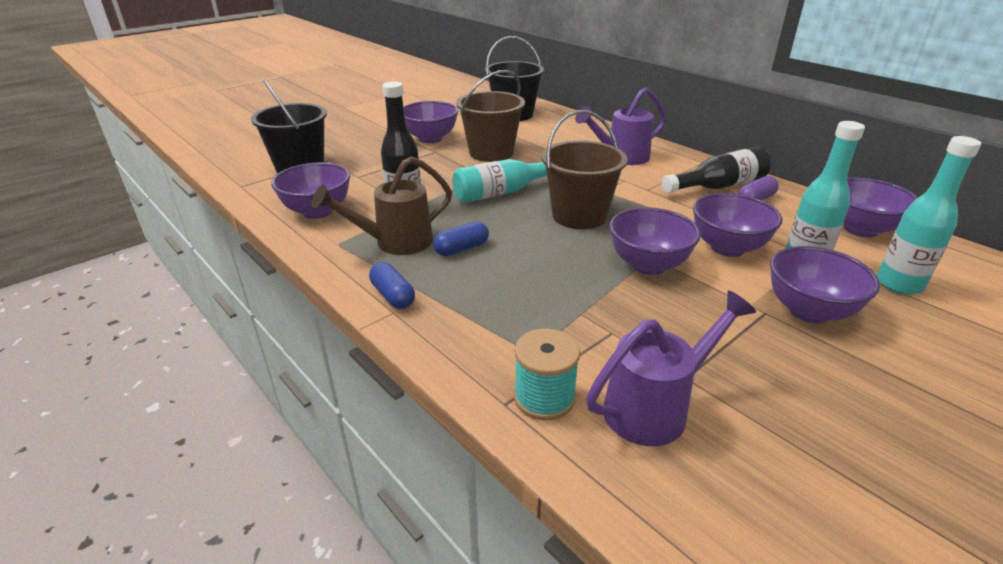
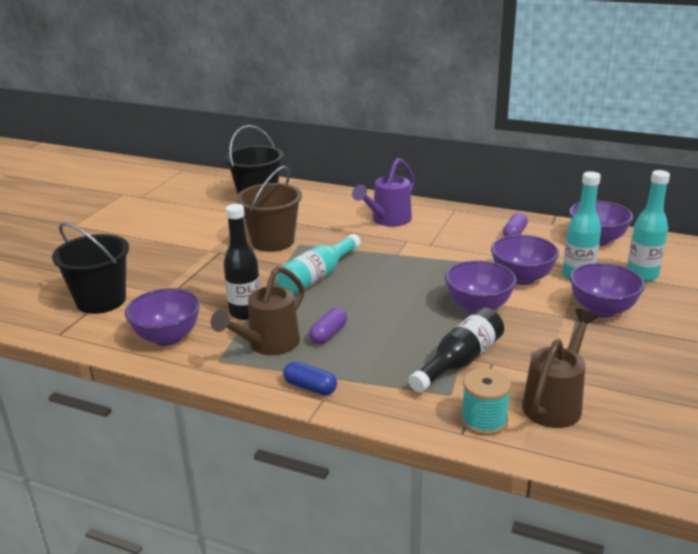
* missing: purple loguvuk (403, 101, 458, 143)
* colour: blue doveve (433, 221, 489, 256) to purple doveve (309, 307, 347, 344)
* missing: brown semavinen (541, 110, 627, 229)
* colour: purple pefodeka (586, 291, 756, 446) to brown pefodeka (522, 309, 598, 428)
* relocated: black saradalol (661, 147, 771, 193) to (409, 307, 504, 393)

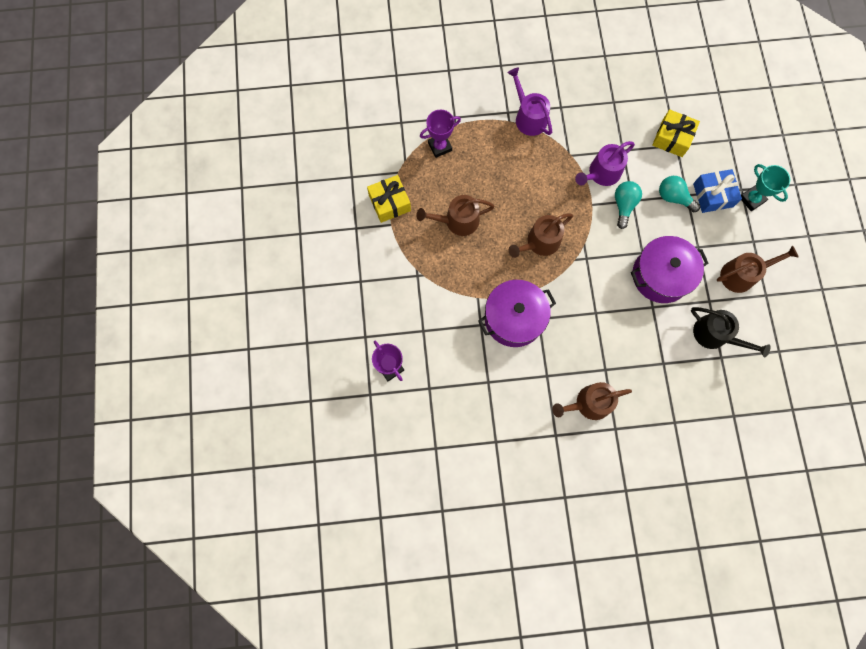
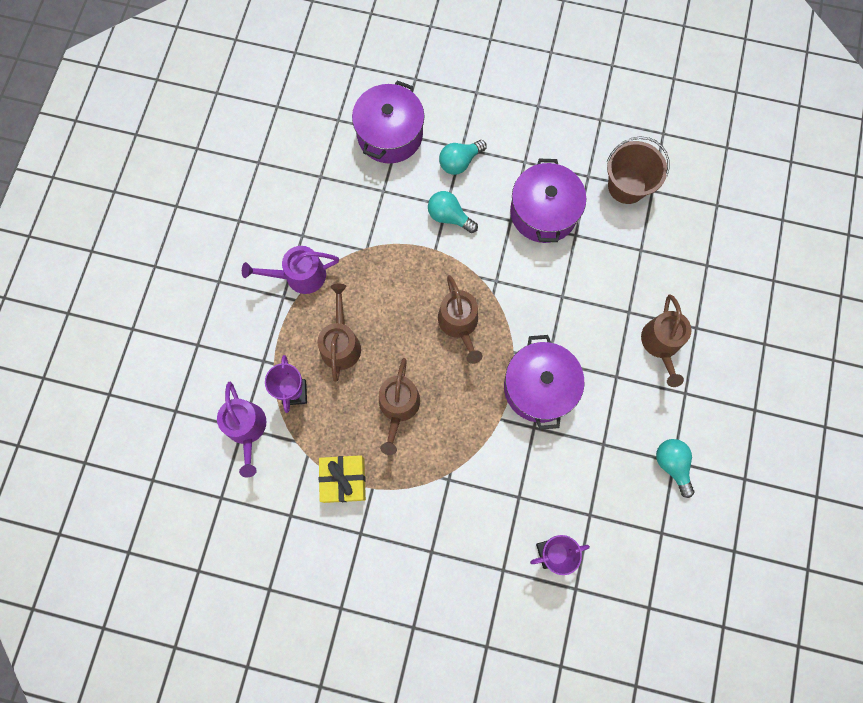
* relocated: purple pefodeka (575, 141, 635, 186) to (217, 382, 267, 477)
* exchanged: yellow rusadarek (652, 109, 700, 157) to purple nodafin (352, 80, 425, 164)
* exchanged: black pefodeka (691, 307, 771, 358) to brown semavinen (607, 137, 670, 204)
* missing: blue rusadarek (693, 169, 742, 213)
* relocated: brown pefodeka (717, 245, 798, 293) to (318, 284, 361, 382)
* missing: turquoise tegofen (741, 164, 790, 211)
* appeared: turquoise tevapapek (656, 439, 694, 498)

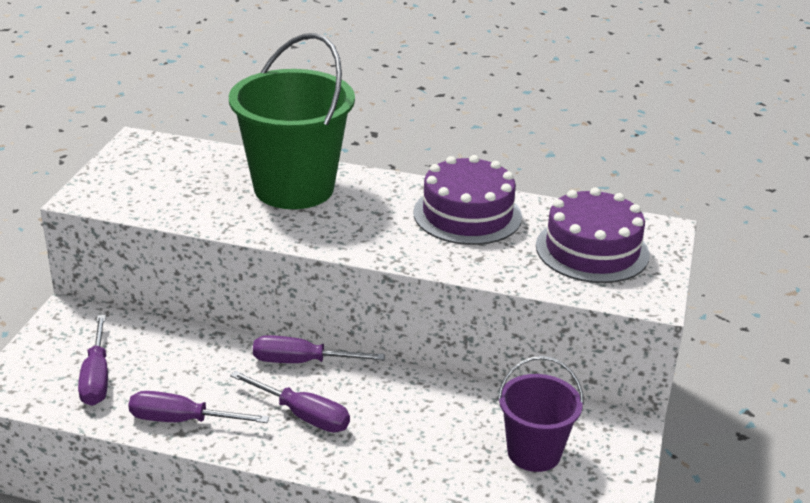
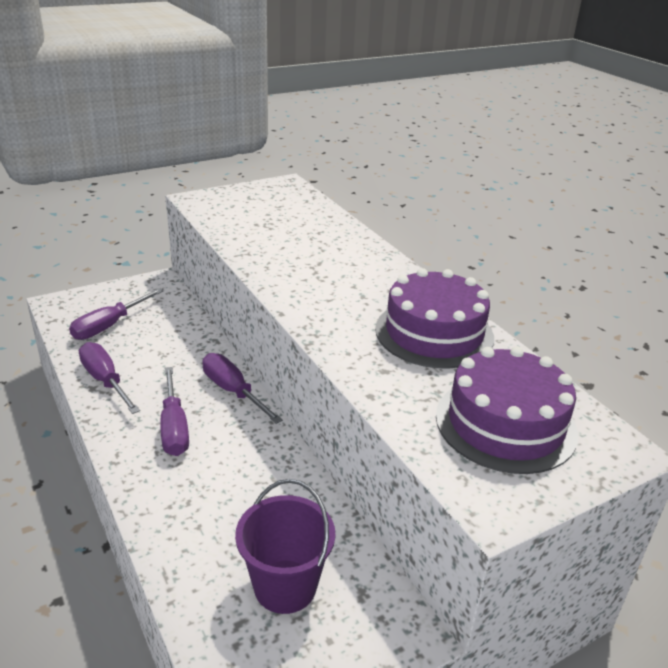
* missing: green semavinen (229, 33, 355, 209)

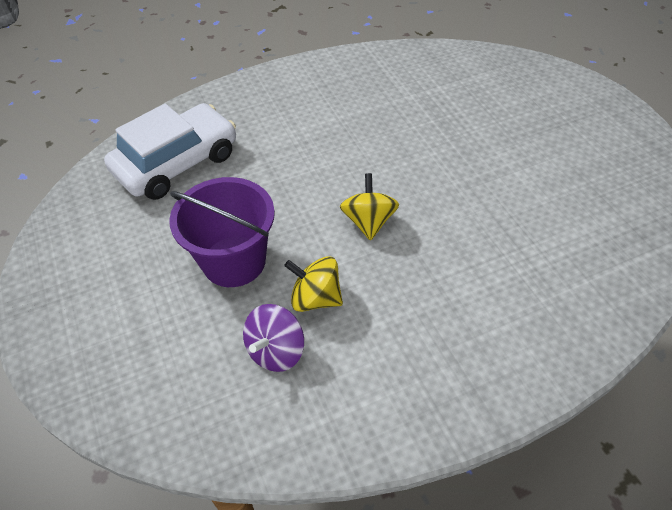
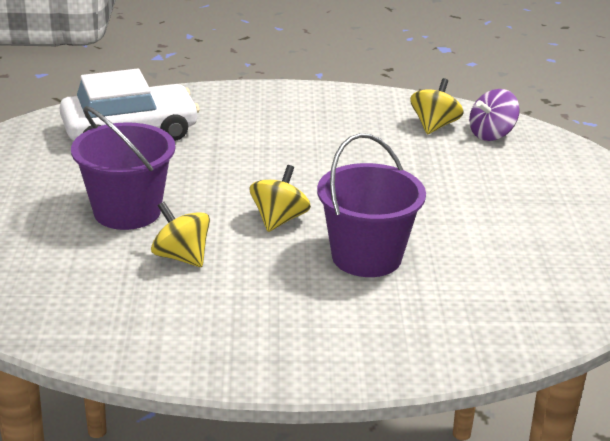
* relocated: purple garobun (243, 304, 304, 372) to (469, 89, 520, 141)
* appeared: purple semavinen (317, 133, 426, 277)
* appeared: yellow garobun (410, 78, 463, 134)

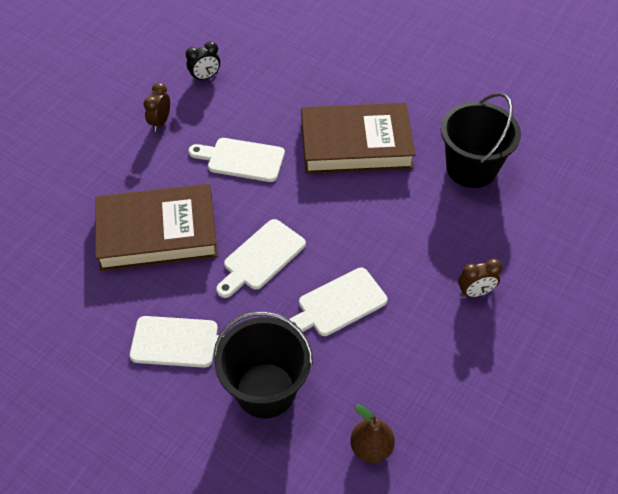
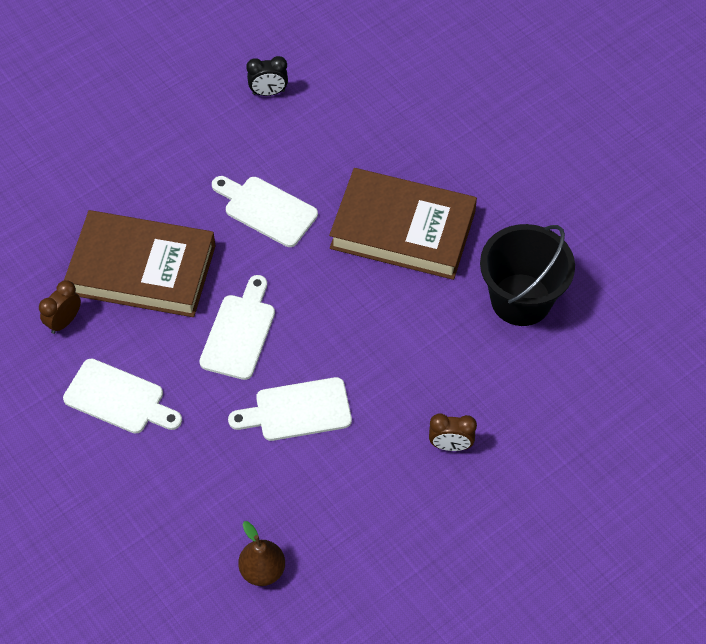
* relocated: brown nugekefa (143, 83, 170, 132) to (39, 280, 81, 334)
* missing: black semavinen (213, 311, 313, 418)
* spun: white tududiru (216, 219, 306, 298) = (199, 275, 275, 380) 135 degrees clockwise

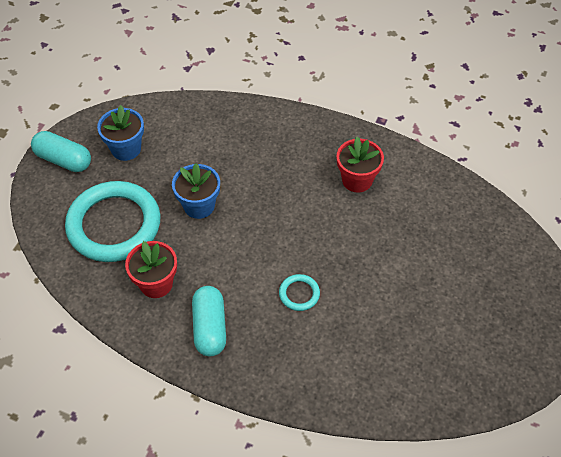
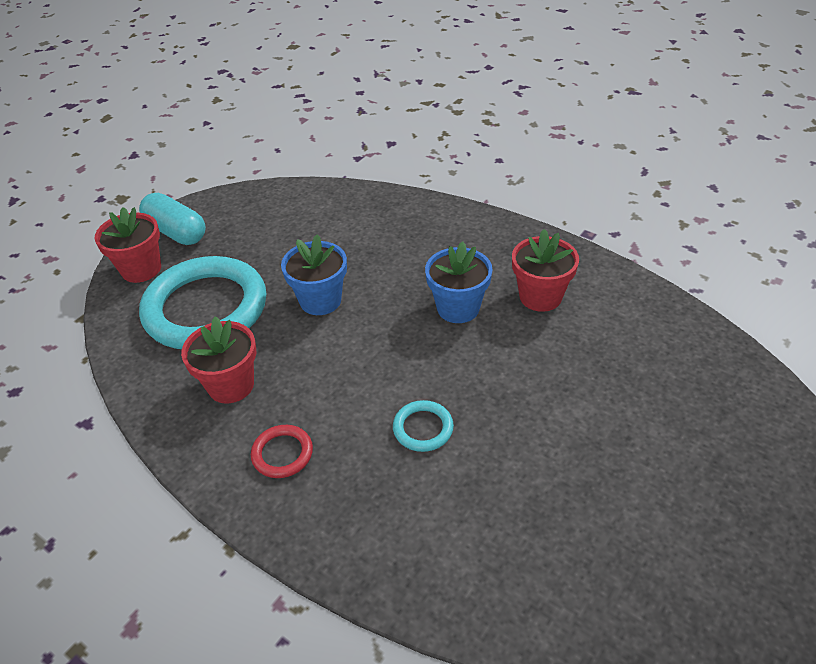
* relocated: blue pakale (97, 105, 144, 161) to (425, 241, 493, 323)
* exchanged: turquoise doveve (192, 286, 226, 356) to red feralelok (251, 425, 313, 478)
* appeared: red pakale (94, 207, 161, 283)

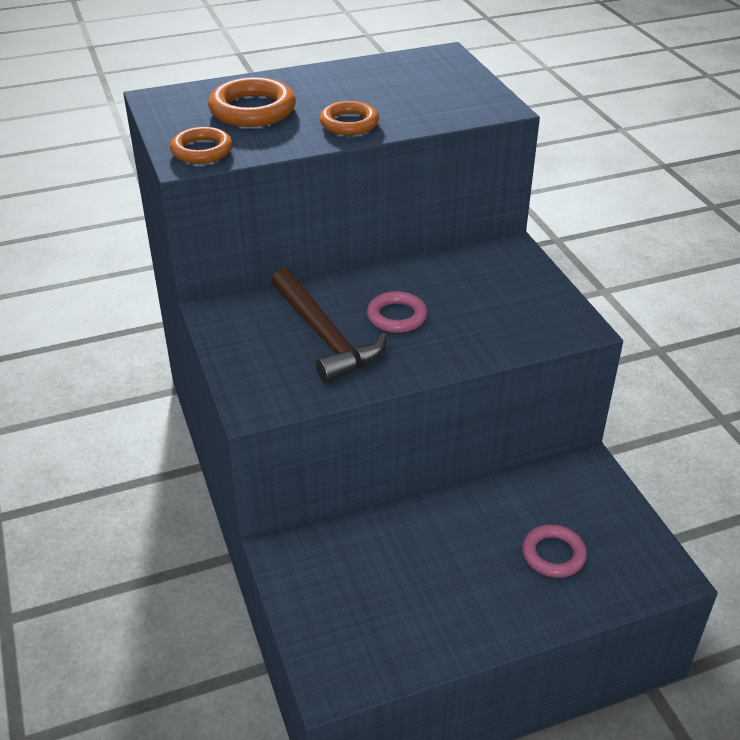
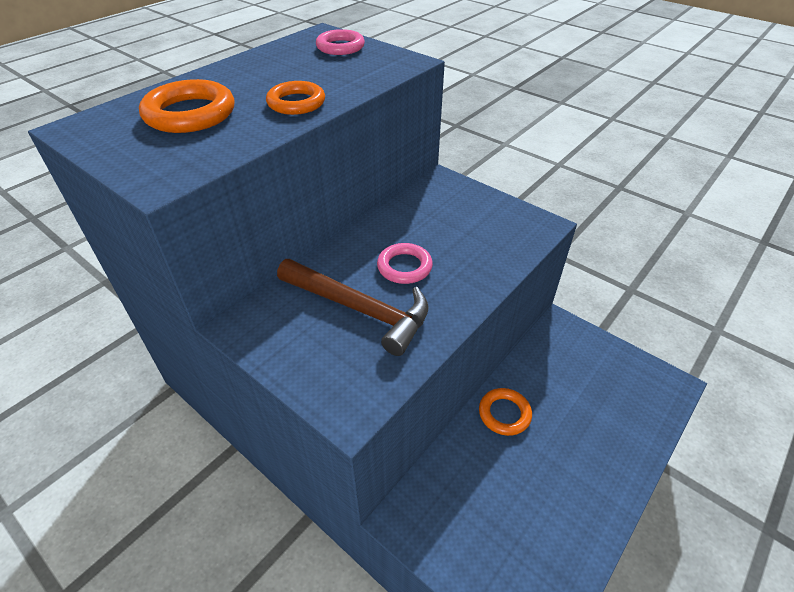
* relocated: orange feralelok (170, 127, 232, 164) to (479, 388, 532, 436)
* relocated: pink feralelok (522, 524, 587, 578) to (316, 29, 365, 55)

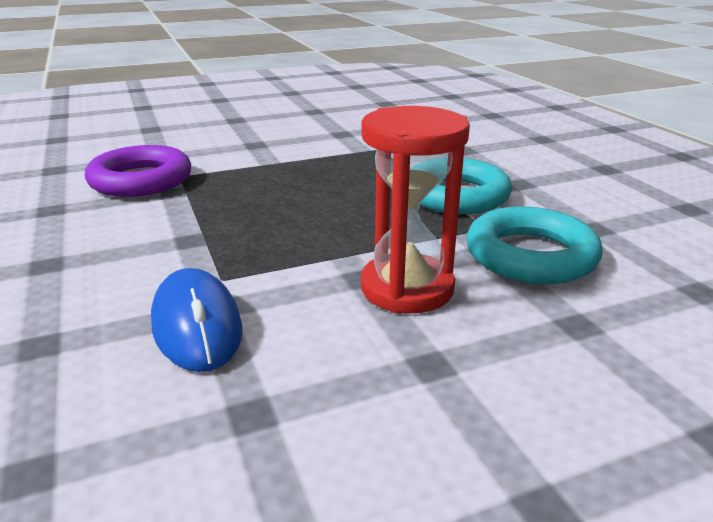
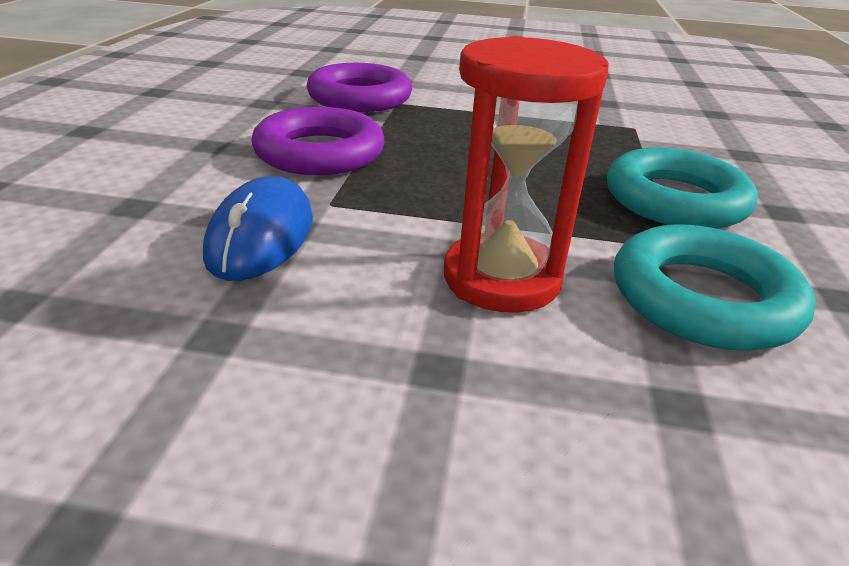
* appeared: purple feralelok (251, 107, 384, 175)

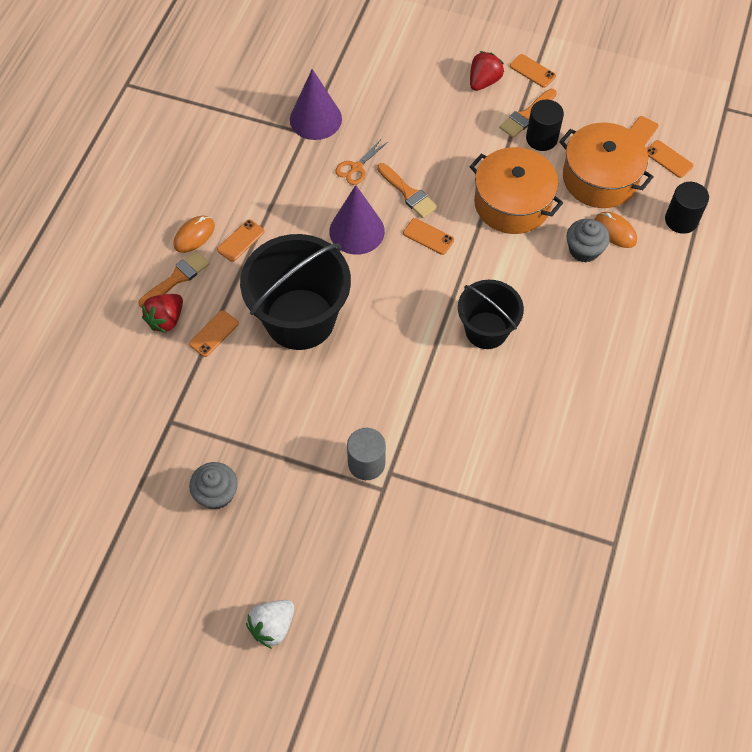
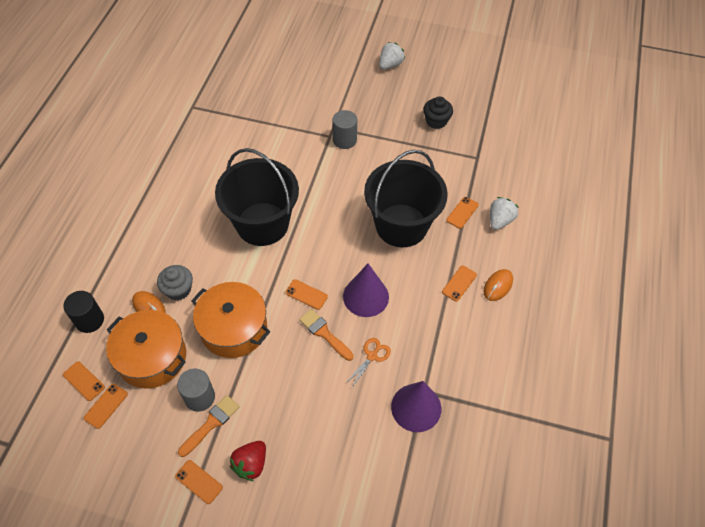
* missing: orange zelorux (139, 251, 209, 308)
* colour: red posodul (142, 294, 183, 333) to white posodul (490, 197, 519, 230)
* colour: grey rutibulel (189, 462, 238, 509) to black rutibulel (423, 97, 453, 129)
* size: black semavinen (458, 280, 524, 349) = (215, 148, 299, 246) x1.65
* colour: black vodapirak (526, 99, 564, 151) to grey vodapirak (177, 368, 215, 412)

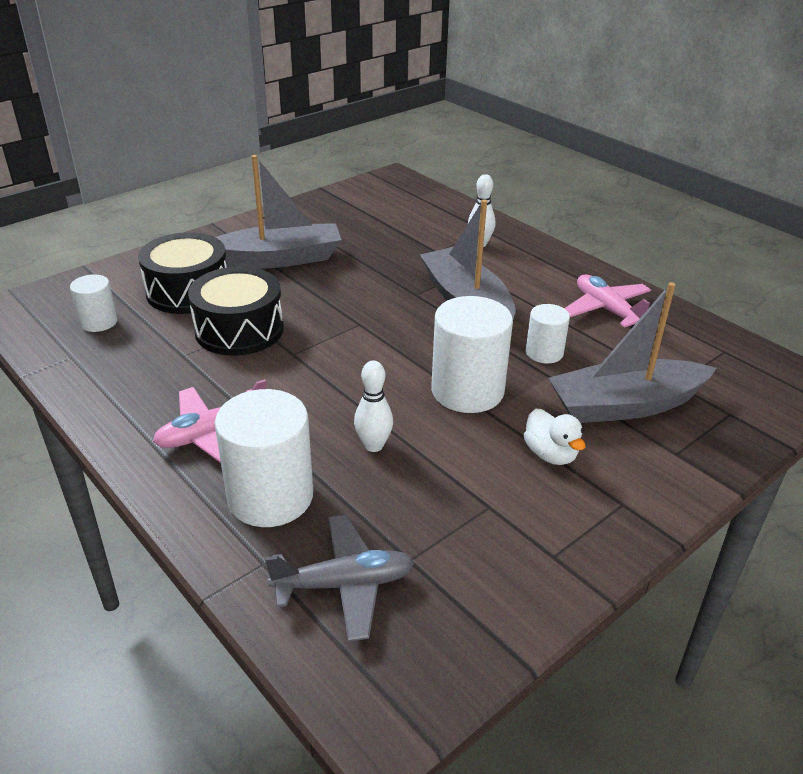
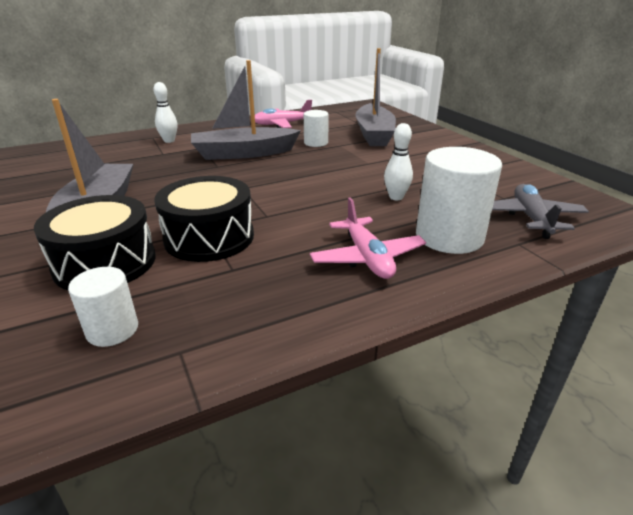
* missing: white vodapirak (431, 296, 513, 413)
* missing: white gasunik (524, 409, 585, 465)

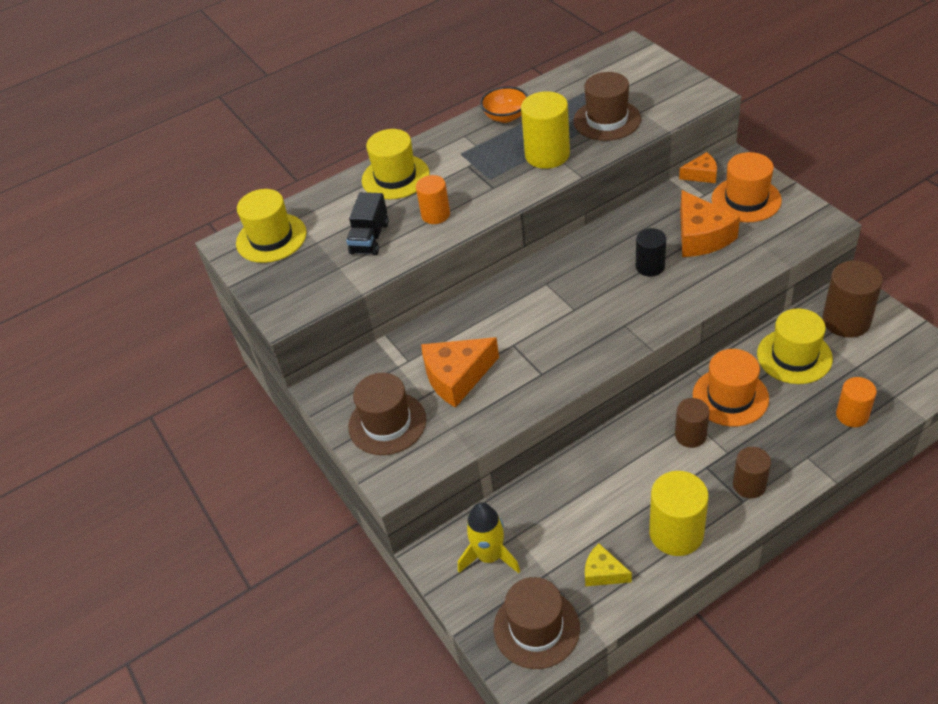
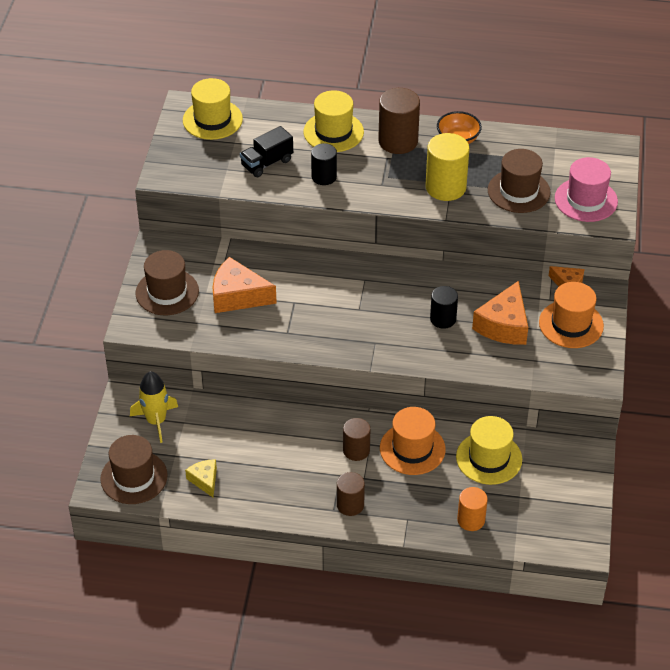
* colour: orange vodapirak (416, 175, 450, 224) to black vodapirak (311, 143, 337, 185)
* missing: yellow vodapirak (649, 471, 709, 556)
* relocated: brown vodapirak (823, 261, 883, 338) to (378, 88, 420, 154)
* appeared: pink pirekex (555, 157, 618, 222)

